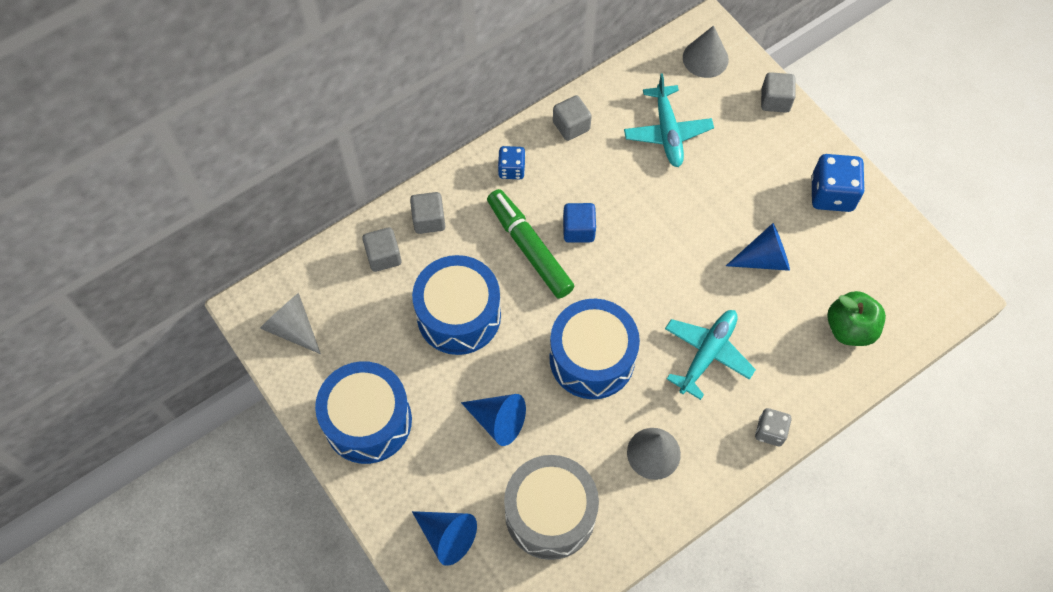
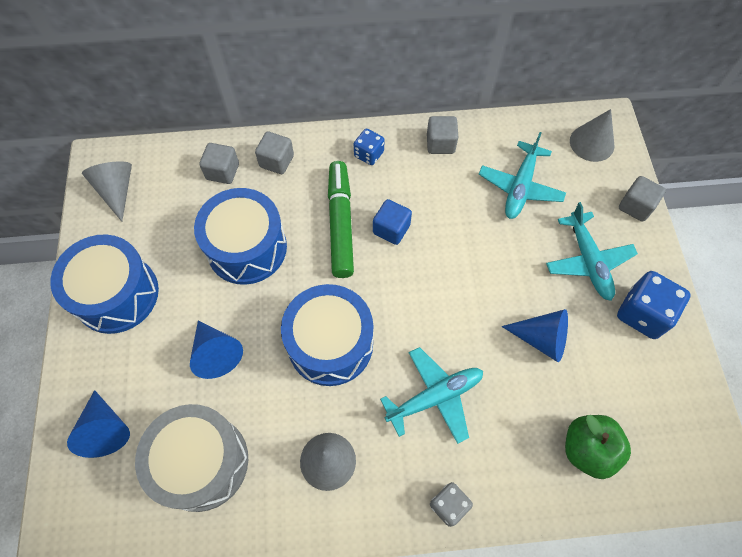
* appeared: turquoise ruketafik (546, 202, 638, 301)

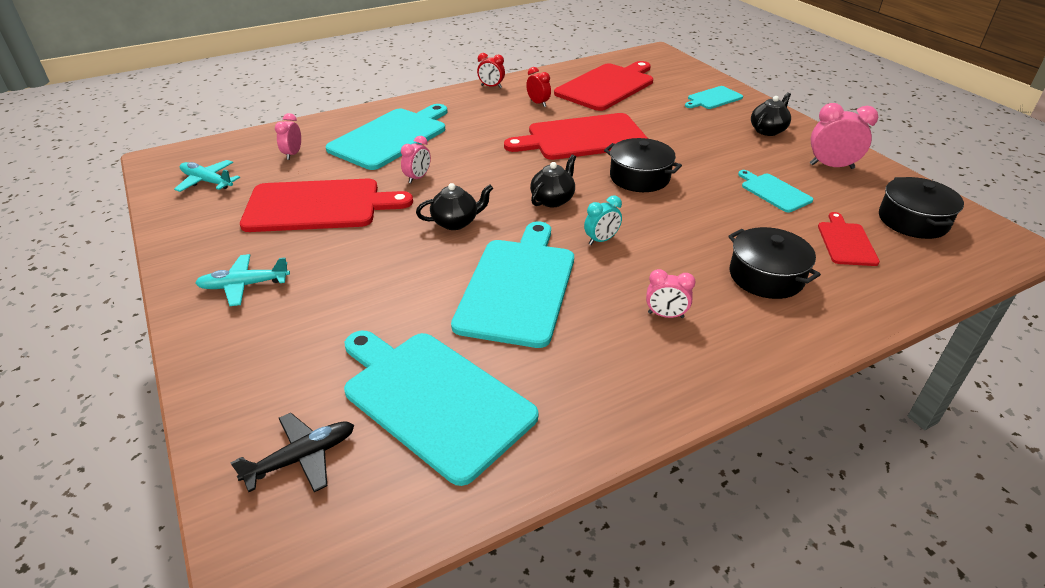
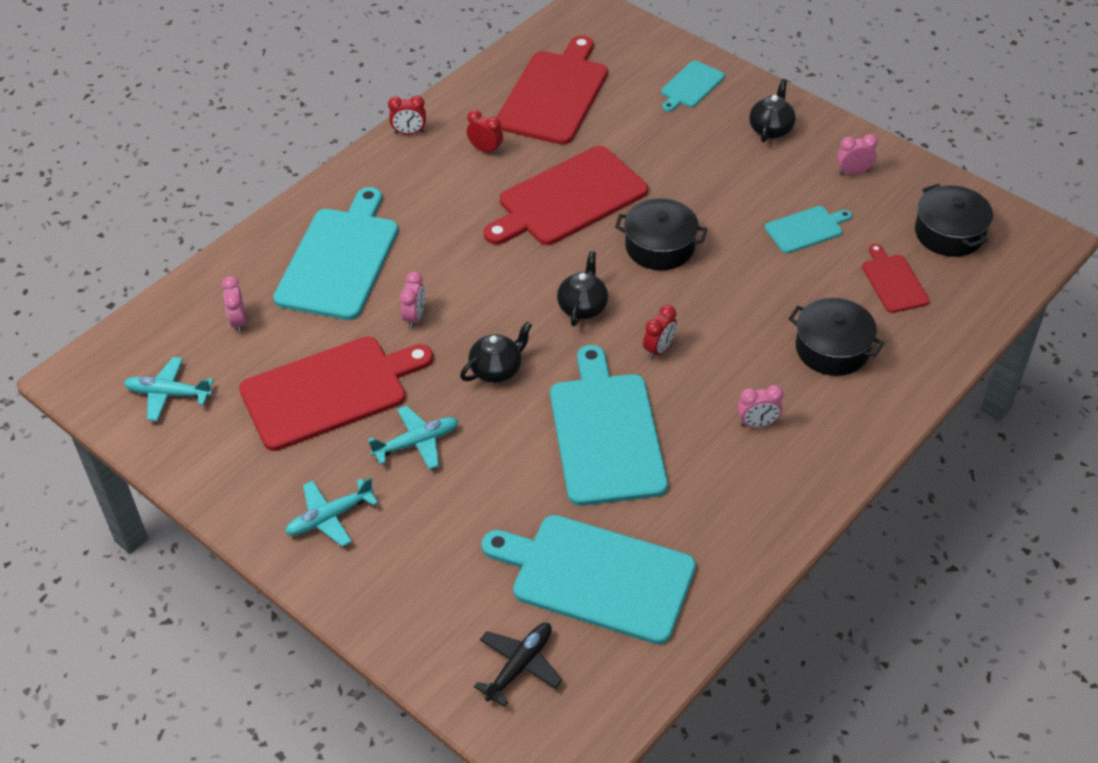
* colour: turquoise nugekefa (584, 196, 622, 245) to red nugekefa (643, 305, 677, 359)
* spun: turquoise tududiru (738, 170, 813, 213) = (765, 206, 852, 253) 120 degrees clockwise
* size: pink nugekefa (810, 103, 878, 169) = (837, 134, 878, 175) x0.62
* appeared: turquoise ruketafik (368, 405, 458, 470)

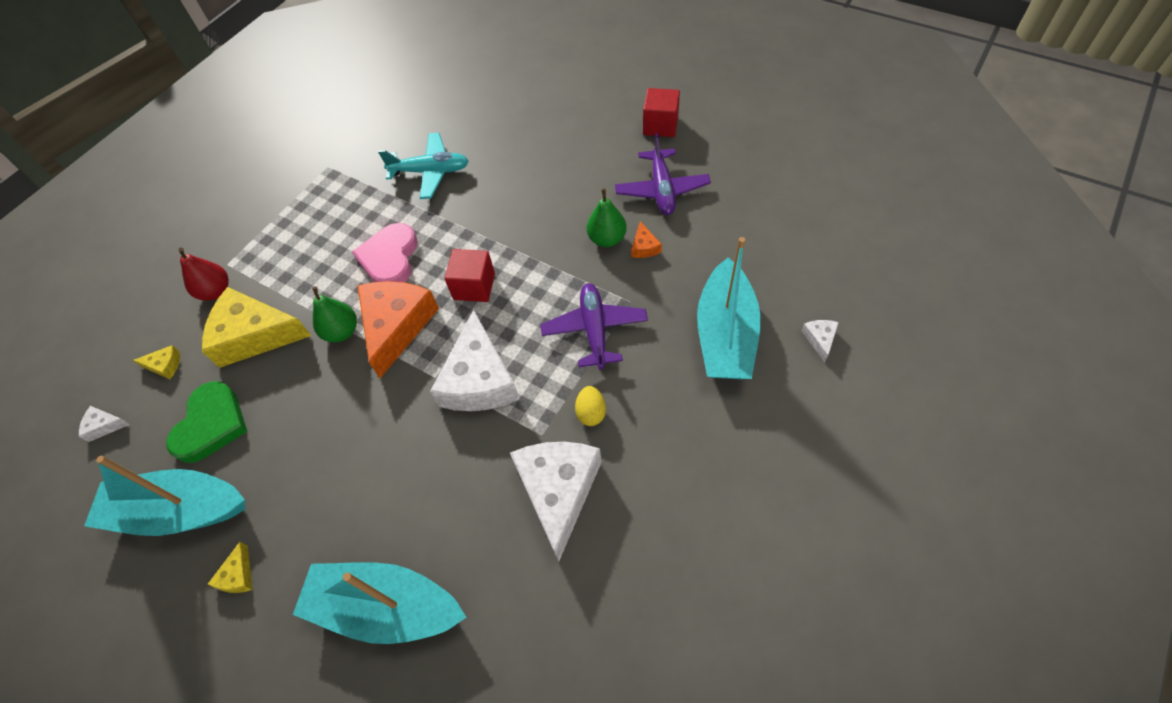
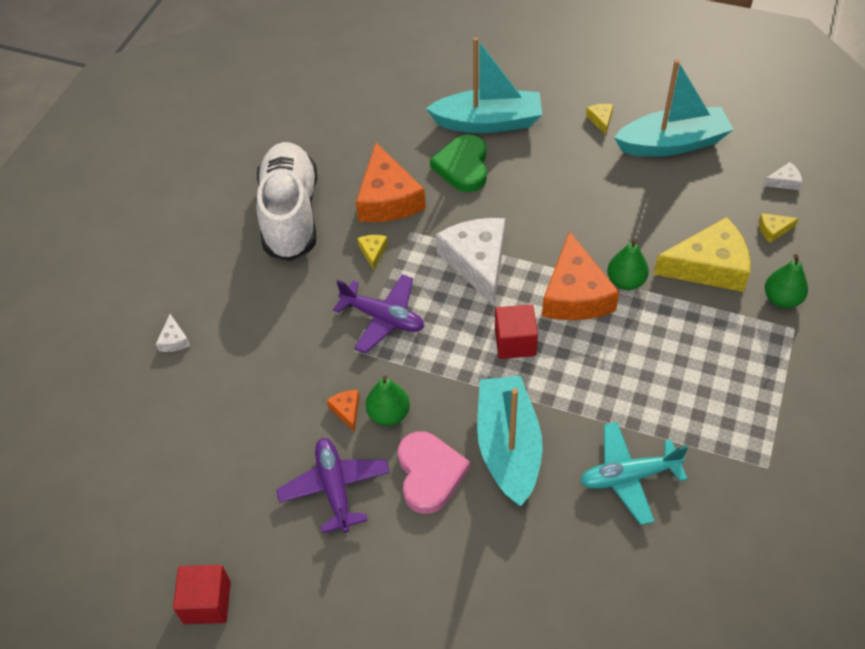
* relocated: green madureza (166, 381, 247, 463) to (430, 135, 487, 192)
* colour: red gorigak (179, 248, 229, 301) to green gorigak (765, 254, 808, 308)
* relocated: pink madureza (352, 223, 418, 282) to (398, 431, 470, 514)
* colour: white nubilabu (510, 442, 602, 562) to orange nubilabu (356, 143, 426, 222)
* spun: purple ruketafik (541, 283, 648, 370) = (333, 274, 424, 353) 45 degrees counterclockwise
* exchanged: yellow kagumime (575, 386, 606, 426) to yellow nubilabu (357, 235, 388, 270)
* relocated: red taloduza (643, 88, 680, 137) to (173, 565, 231, 624)
* relocated: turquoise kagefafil (697, 237, 761, 379) to (477, 376, 543, 506)
* appeared: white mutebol (256, 142, 317, 261)

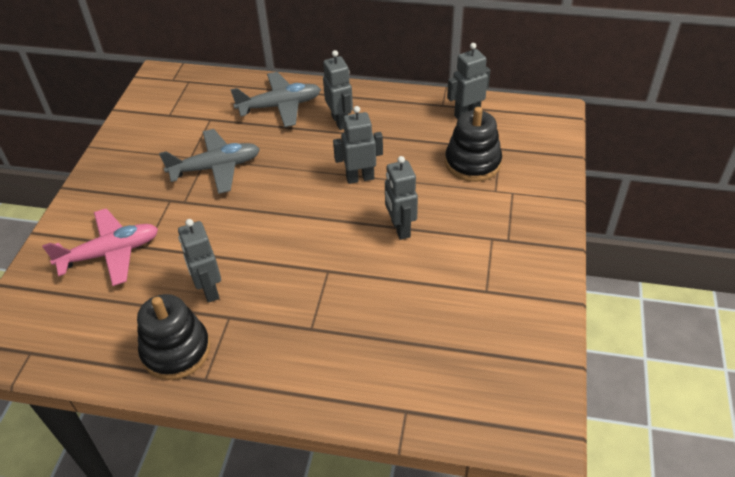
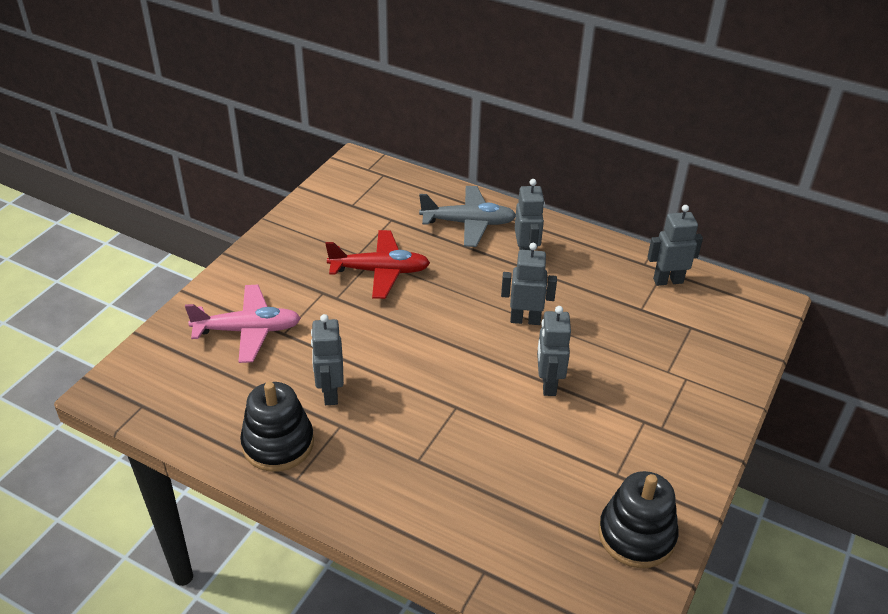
* colour: grey ruketafik (159, 129, 260, 194) to red ruketafik (325, 230, 430, 299)
* relocated: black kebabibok (445, 107, 502, 182) to (598, 471, 678, 568)

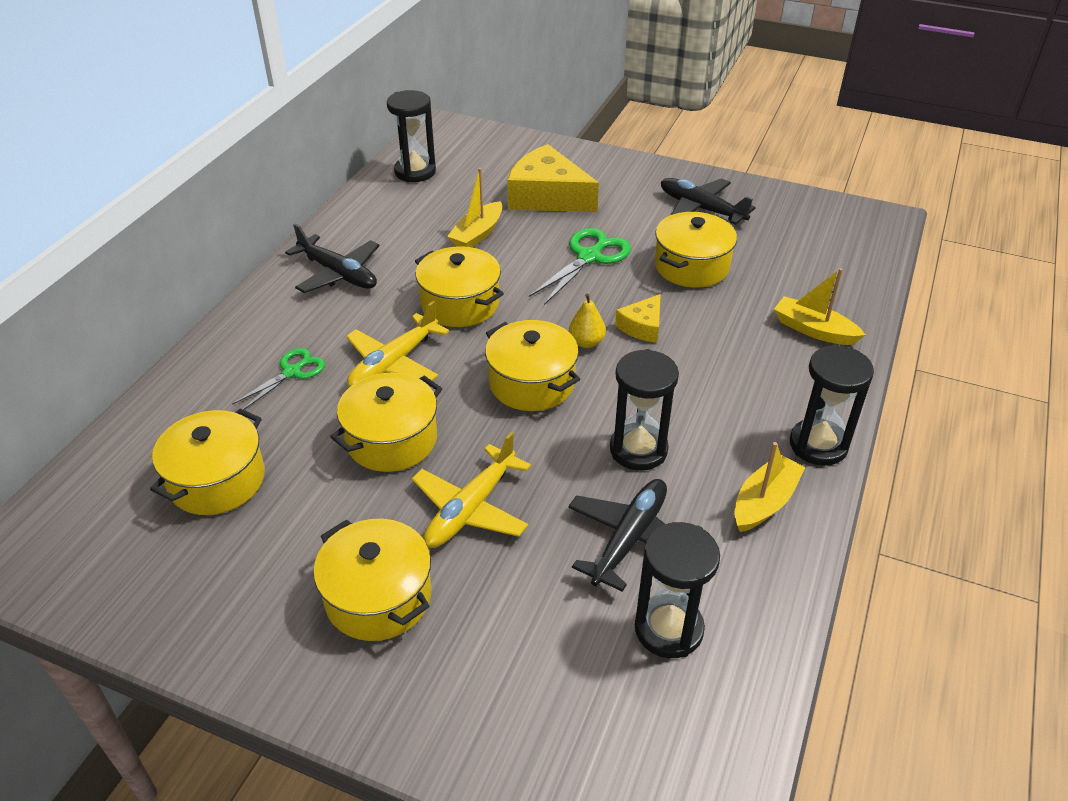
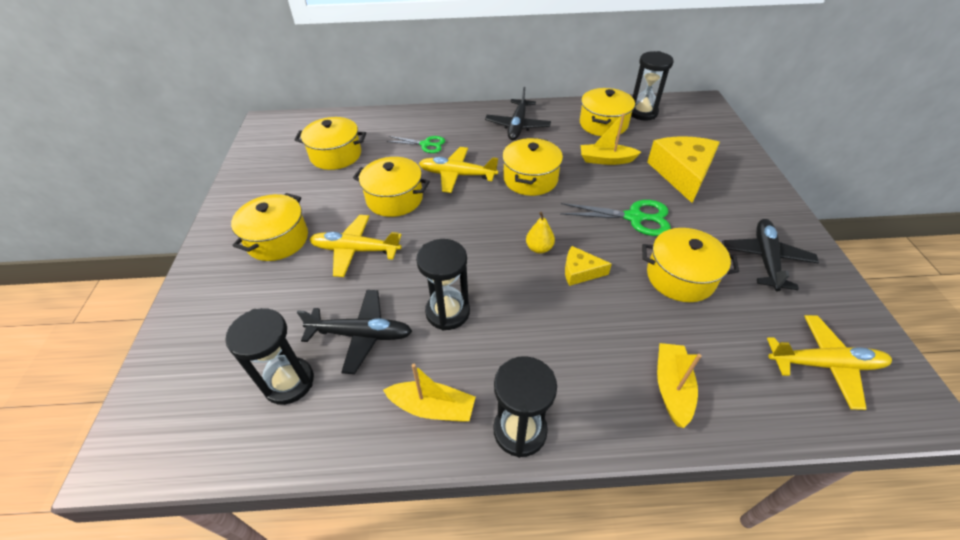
* relocated: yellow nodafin (485, 320, 580, 411) to (580, 88, 635, 136)
* appeared: yellow ruketafik (767, 315, 892, 410)

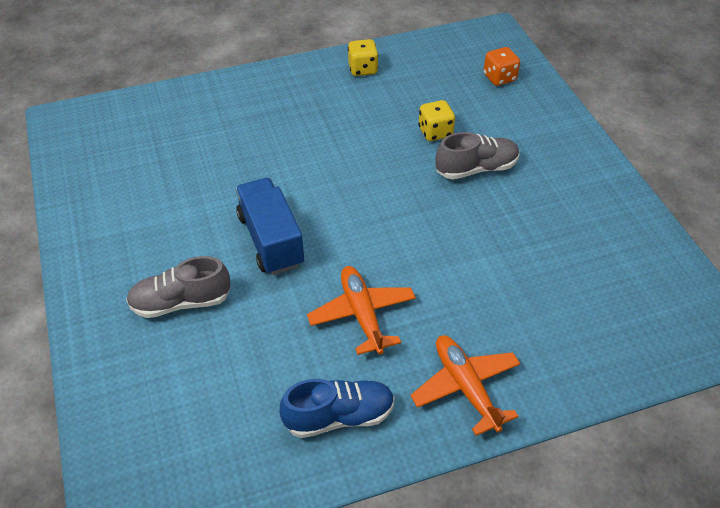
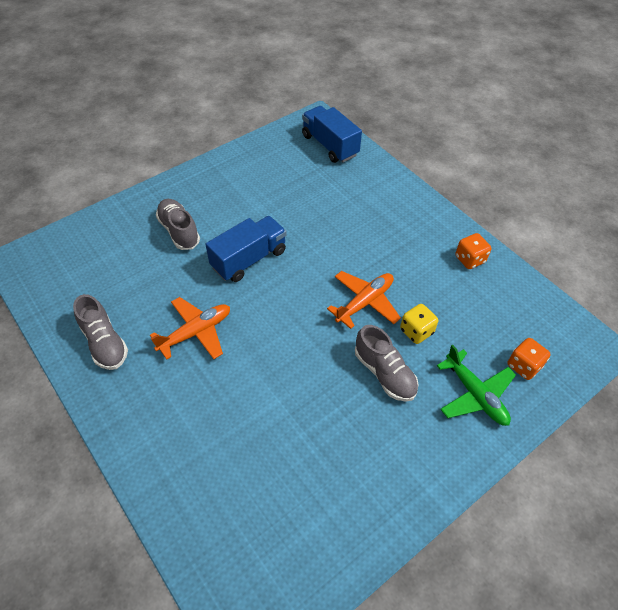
* colour: blue mutebol (279, 379, 395, 438) to grey mutebol (73, 294, 128, 370)
* colour: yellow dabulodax (348, 39, 379, 76) to orange dabulodax (455, 233, 491, 269)
* relocated: orange ruketafik (410, 335, 521, 436) to (327, 271, 401, 329)
* appeared: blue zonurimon (302, 106, 362, 163)
* appeared: green ruketafik (437, 345, 516, 426)

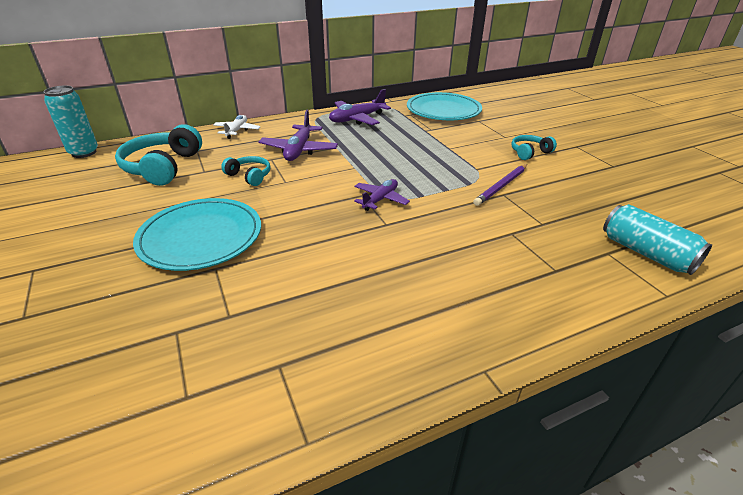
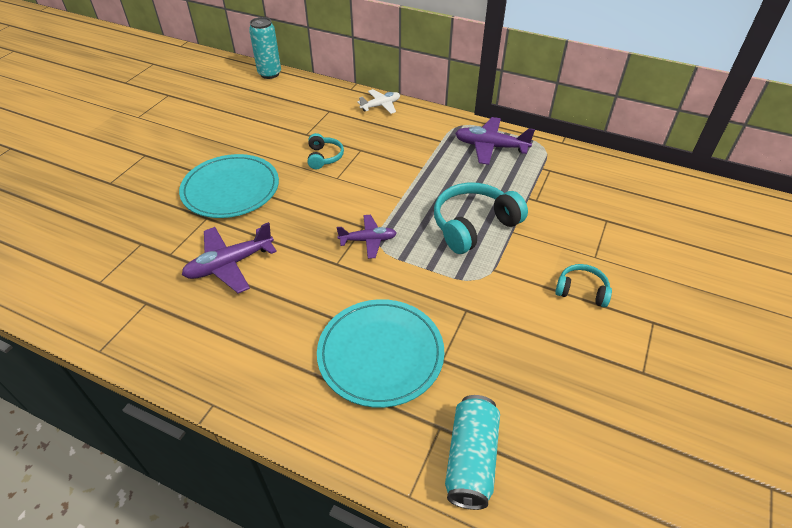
* relocated: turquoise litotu (115, 124, 202, 186) to (434, 182, 528, 254)
* relocated: purple ruketafik (258, 110, 338, 161) to (182, 222, 277, 293)
* relocated: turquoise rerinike (407, 92, 482, 120) to (317, 299, 444, 408)
* missing: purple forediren (473, 164, 527, 206)

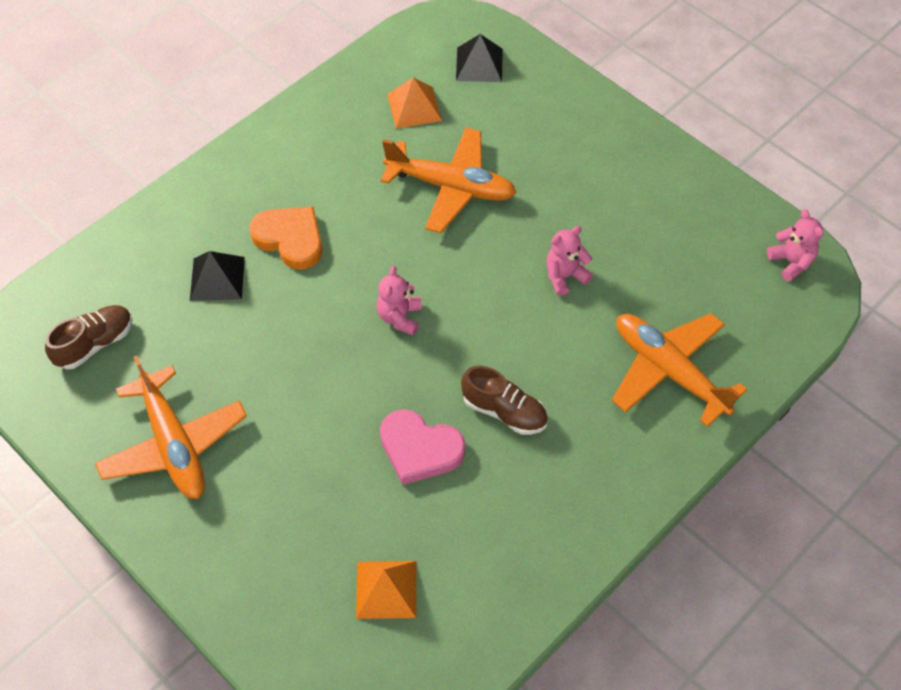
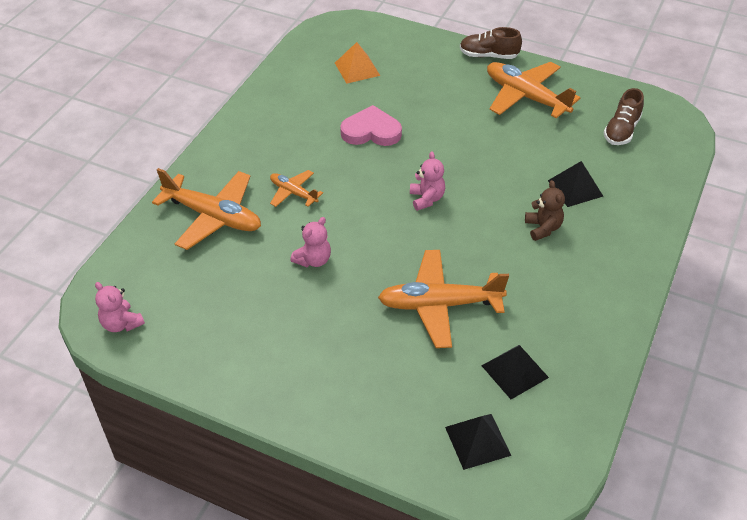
* exchanged: orange madureza (249, 207, 322, 269) to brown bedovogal (525, 180, 565, 241)
* colour: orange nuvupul (387, 77, 442, 129) to black nuvupul (481, 345, 549, 399)
* relocated: brown mutebol (461, 366, 548, 435) to (460, 27, 522, 59)
* appeared: orange ruketafik (270, 170, 323, 207)

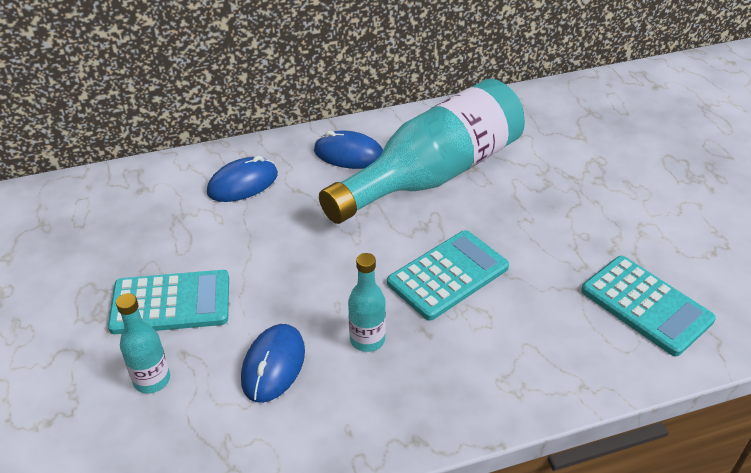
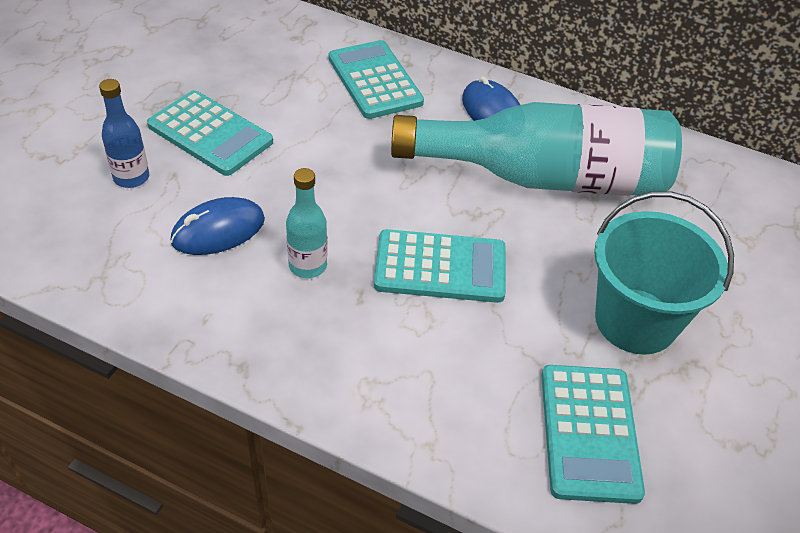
* colour: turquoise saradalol (116, 293, 170, 394) to blue saradalol (99, 79, 149, 188)
* exchanged: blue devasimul (207, 156, 278, 202) to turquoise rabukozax (329, 40, 424, 119)
* appeared: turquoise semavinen (594, 191, 734, 355)

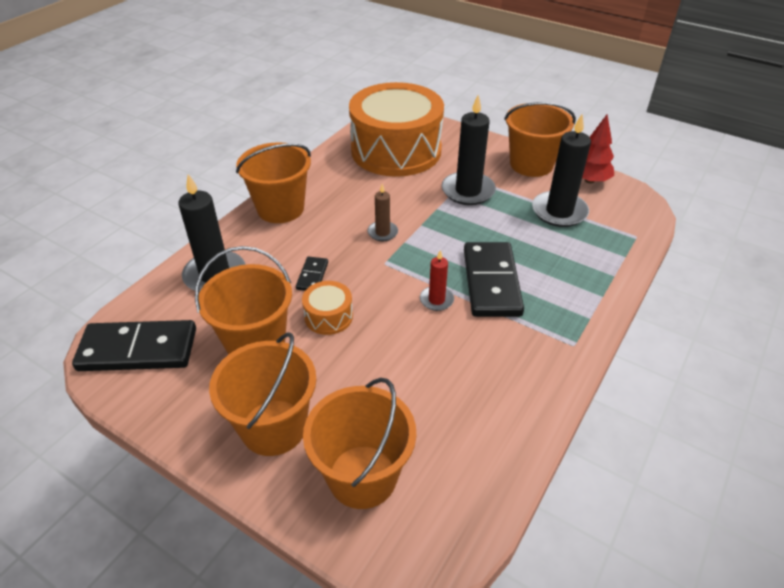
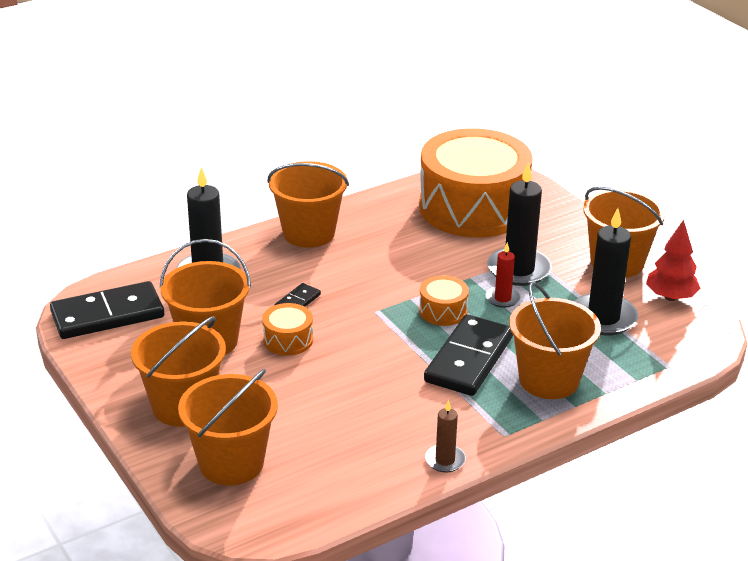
* spun: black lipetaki (72, 320, 196, 371) = (50, 281, 164, 339) 45 degrees counterclockwise
* relocated: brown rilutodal (367, 184, 398, 241) to (425, 400, 466, 472)
* relocated: red rilutodal (420, 250, 454, 311) to (486, 242, 521, 308)
* appeared: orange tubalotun (419, 275, 469, 326)
* appeared: orange semavinen (509, 282, 601, 399)

